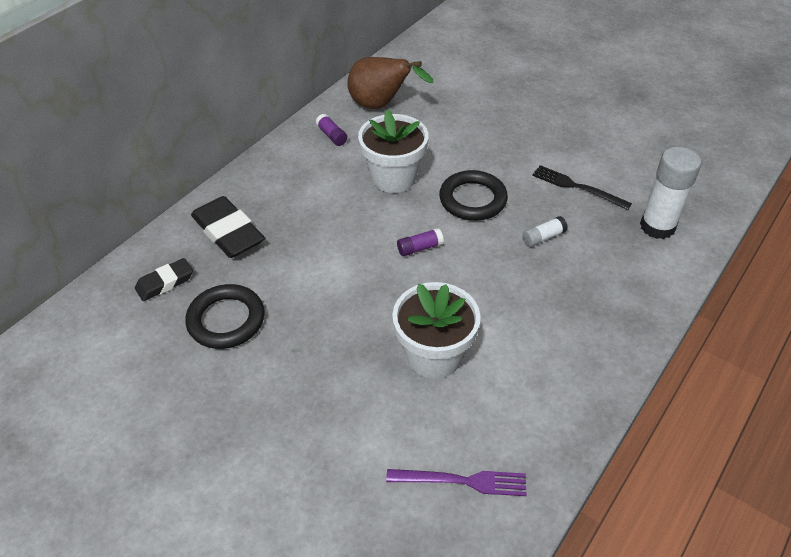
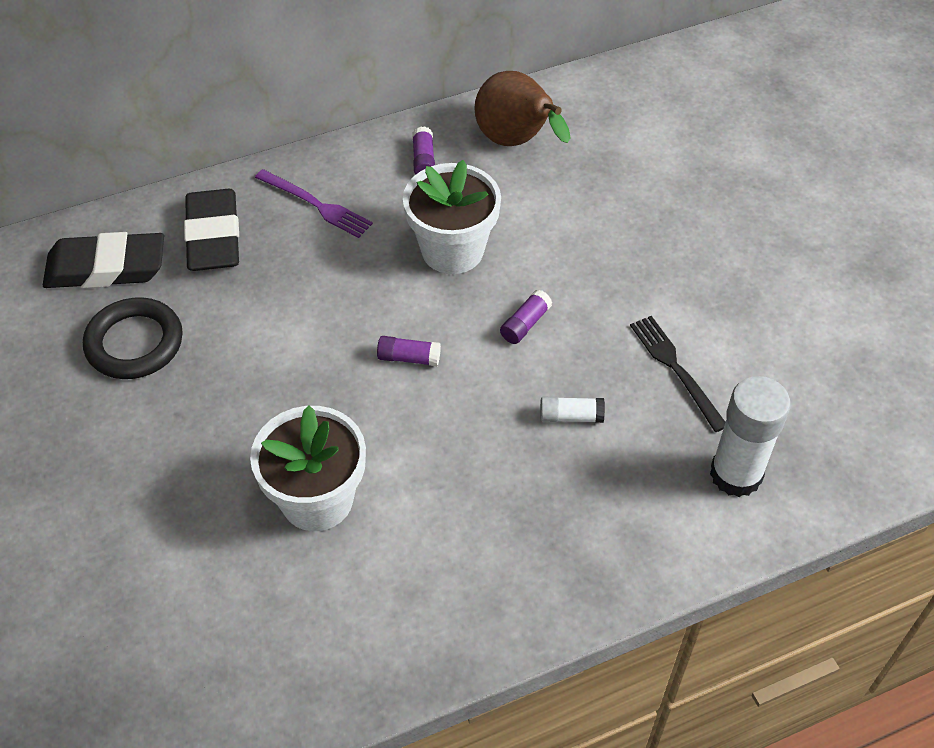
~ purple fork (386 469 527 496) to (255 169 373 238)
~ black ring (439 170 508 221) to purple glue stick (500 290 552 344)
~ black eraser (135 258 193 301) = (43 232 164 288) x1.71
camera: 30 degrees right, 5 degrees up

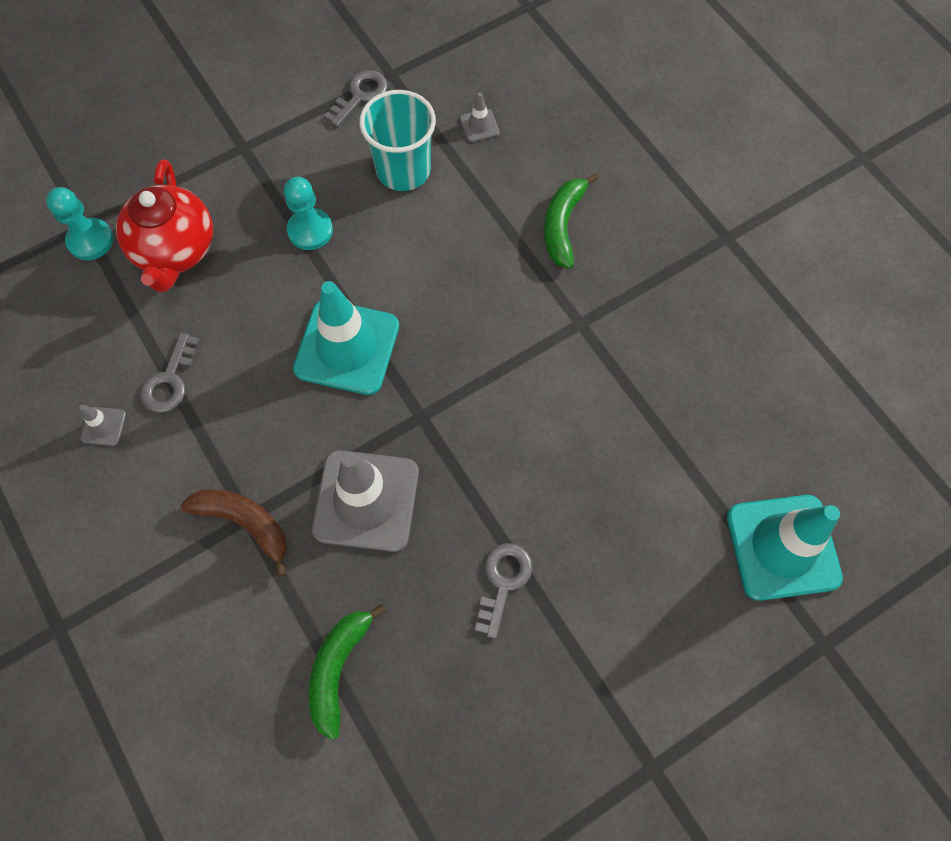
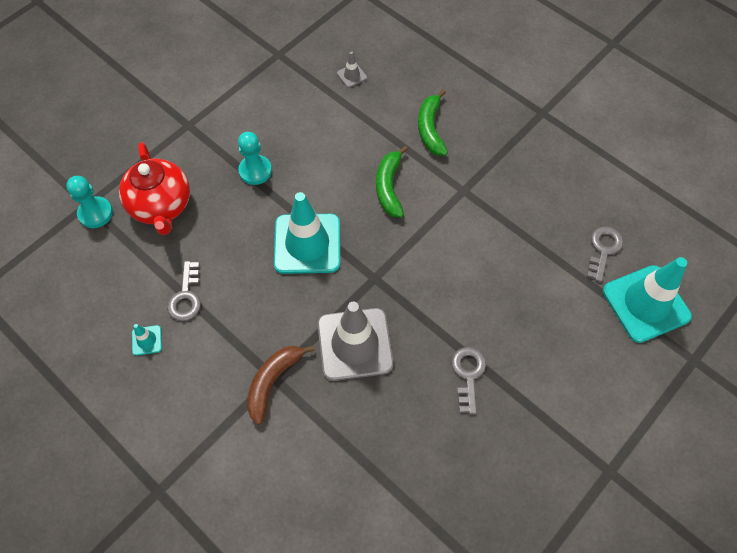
- turquoise cup (360 90 436 191)
~ green banana (309 604 386 740) to (376 146 408 218)
~ grey key (324 70 388 127) to (587 226 623 282)
~ grey traffic cone (79 405 126 446) to turquoise traffic cone (132 324 162 356)
~ brown banana (181 489 287 576) = (247 345 315 425) 75 degrees counterclockwise
camera: 15 degrees left, 5 degrees down

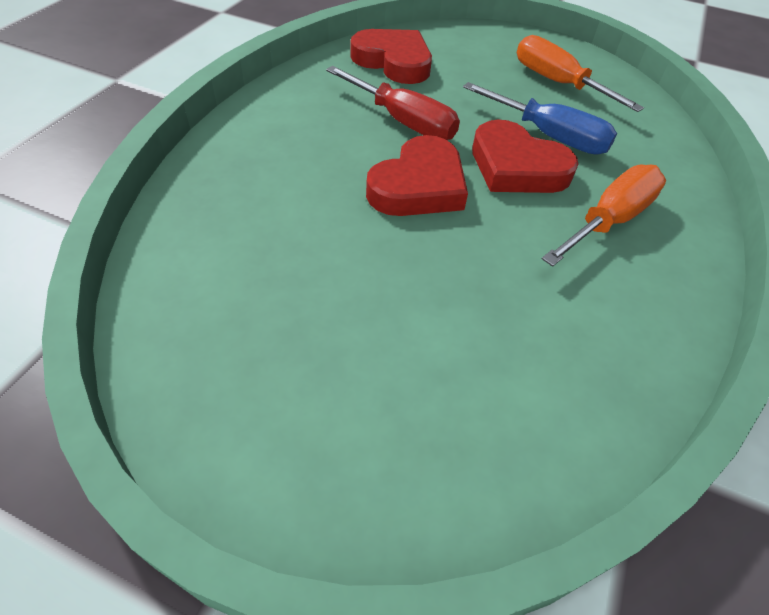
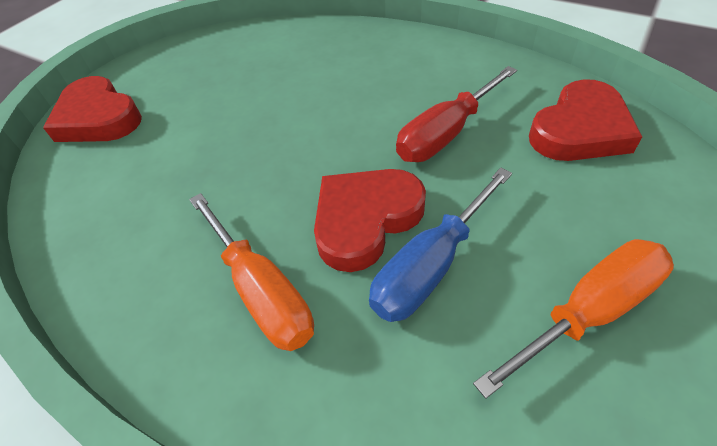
~ red heart (366 135 468 216) to (43 76 142 142)
camera: 105 degrees right, 0 degrees up

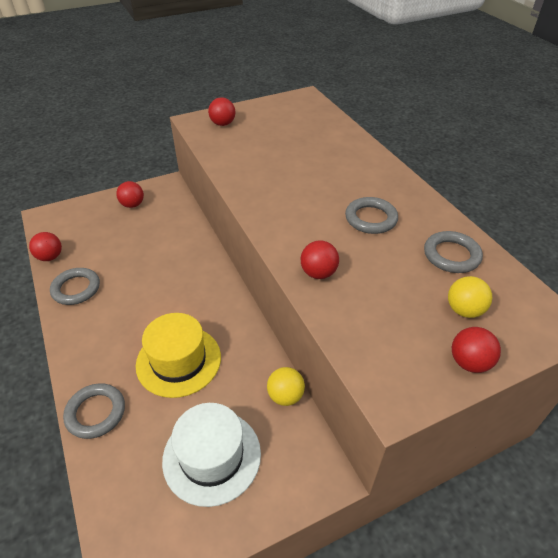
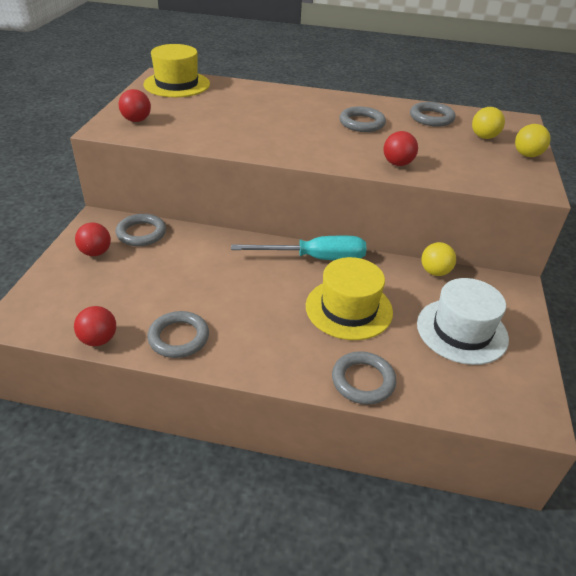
+ grey ring (116 214 166 246)
+ yellow hat (143 44 210 97)
+ turquoise screwdriver (231 236 367 260)
~ red ball (452 327 501 373) to yellow ball (515 124 551 157)
camera: 55 degrees left, 5 degrees down

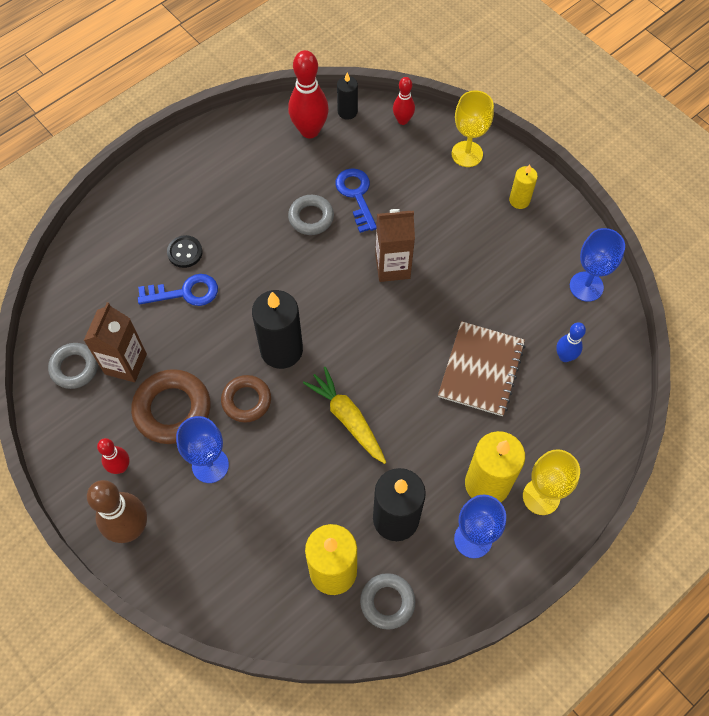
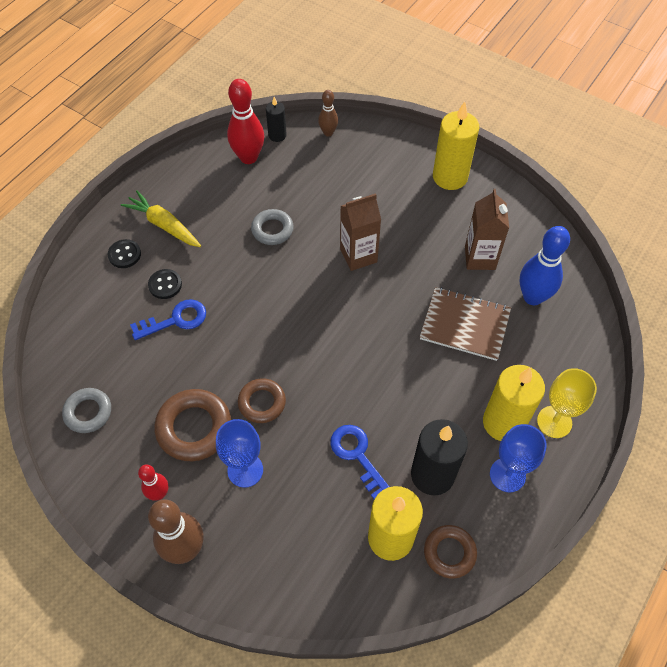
- black candle (252 290 303 369)
- yellow goblet (452 90 494 167)
- blue goblet (570 228 625 302)
+ black button (108 239 141 268)
~ brown carton (84 302 147 382) to (465 189 509 270)
~ yellow carrot (303 367 386 464) to (121 190 201 247)
~ blue key (336 168 376 233) to (330 425 389 499)
~ grey ring (360 573 415 630) to brown ring (424 525 477 579)
~ red bowling pin (393 77 415 125) to brown bowling pin (318 90 338 137)
~ brown notebook (438 321 525 416) = (420 287 511 361) 75 degrees counterclockwise
~ yellow candle (509 164 538 209) = (433 102 479 190) x1.88
~ blue bowling pin (556 322 586 362) = (520 226 570 305) x1.77
camera: 15 degrees left, 5 degrees down

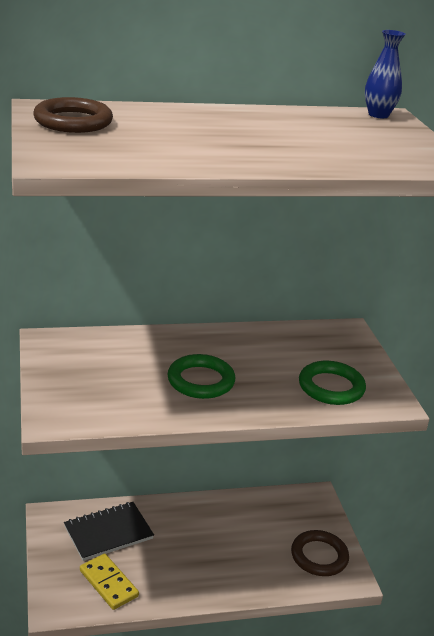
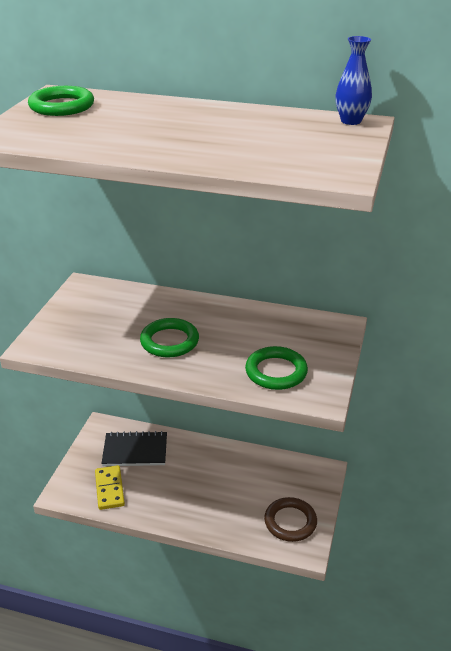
~ brown ring (33 97 113 133) to green ring (28 86 94 116)
camera: 30 degrees right, 5 degrees up

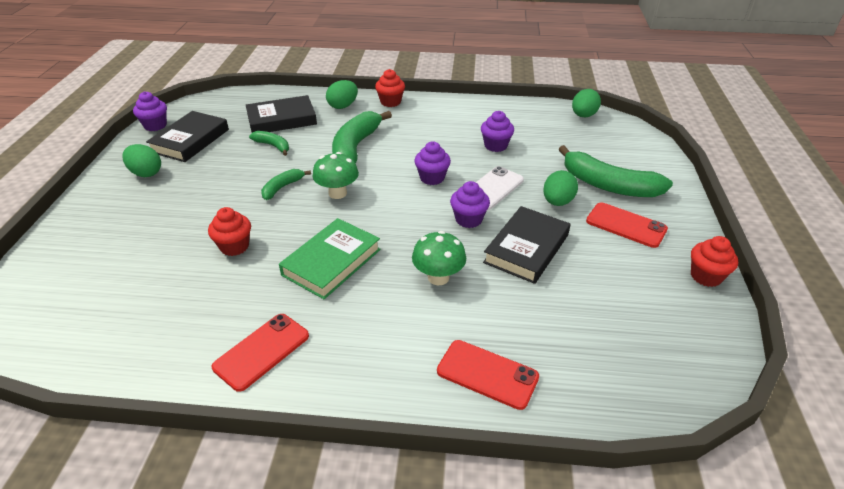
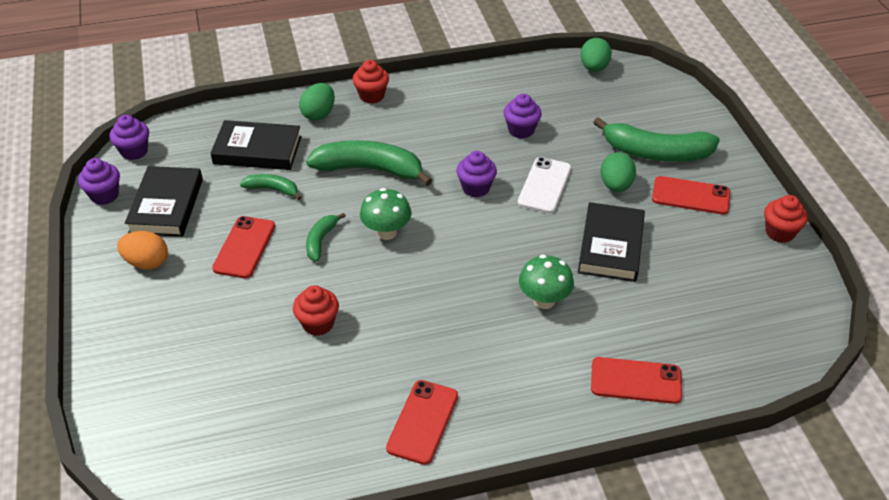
- green book (279 218 381 299)
+ red phone (212 216 275 278)
~ purple cupcake (450 181 490 228) to (109 115 149 160)
~ green egg (122 144 161 177) to orange egg (117 231 168 269)
~ black book (246 95 317 133) = (210 120 302 170) 45 degrees clockwise
~ green banana (332 111 392 164) = (306 140 433 186) 105 degrees clockwise
camera: 20 degrees left, 5 degrees up

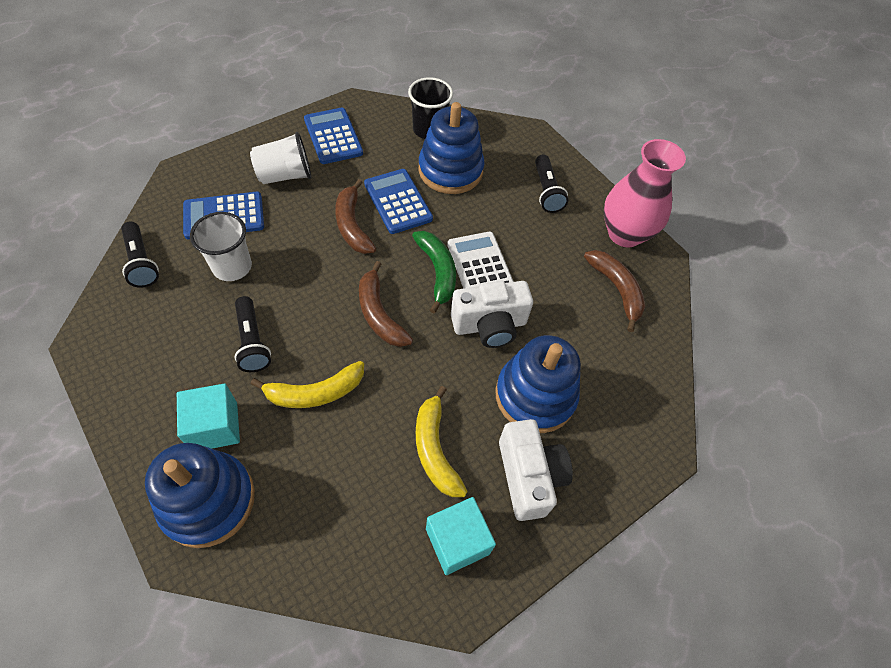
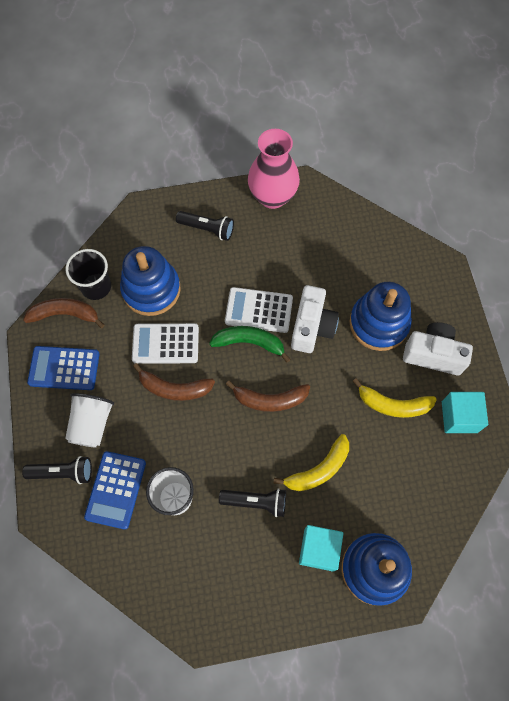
~ black flashlight (121 221 159 288) to (22 456 92 484)
~ brown banana (584 250 645 332) to (23 298 105 328)
~ blue calculator (364 169 433 234) to white calculator (132 323 199 364)
~ yellow banana (251 361 364 408) = (273 434 349 491) 45 degrees clockwise
camera: 60 degrees left, 10 degrees up

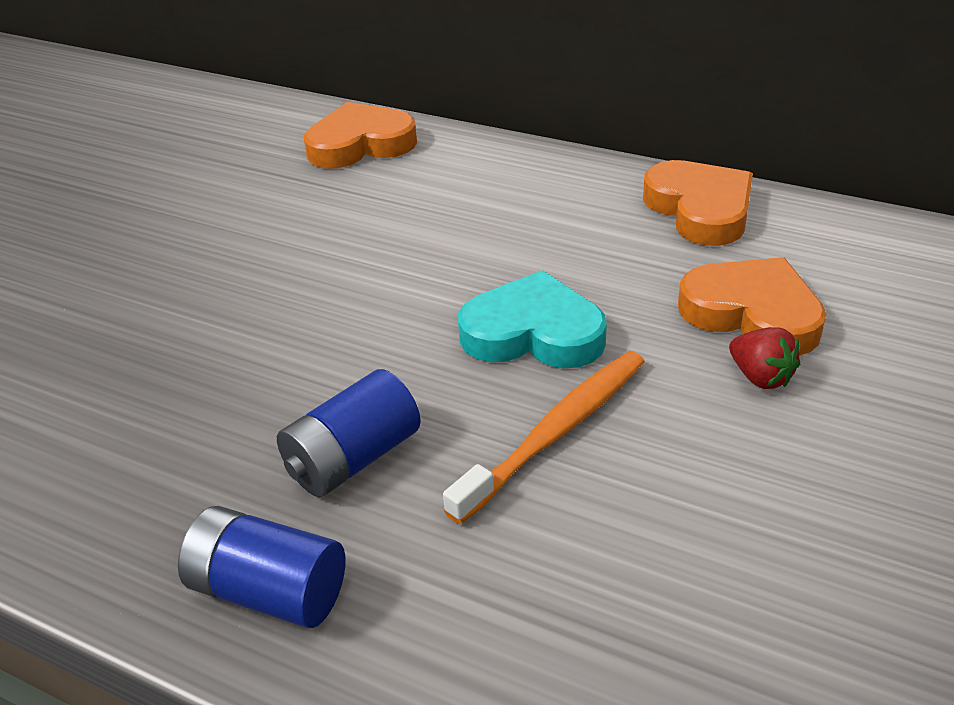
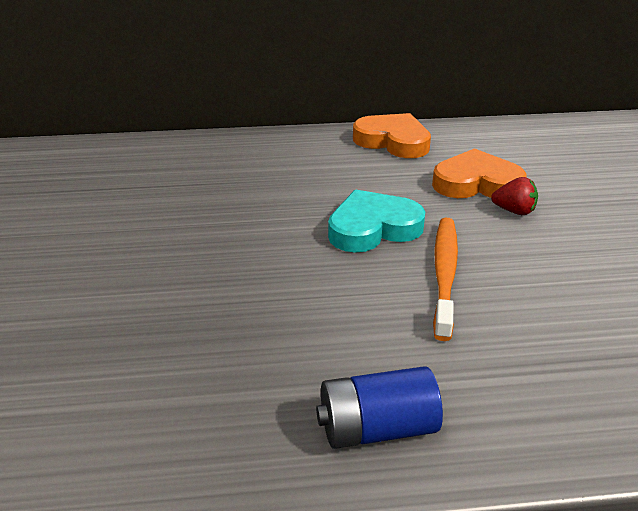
- blue battery (277 369 421 497)
- orange heart (304 102 417 169)
camera: 35 degrees left, 5 degrees down

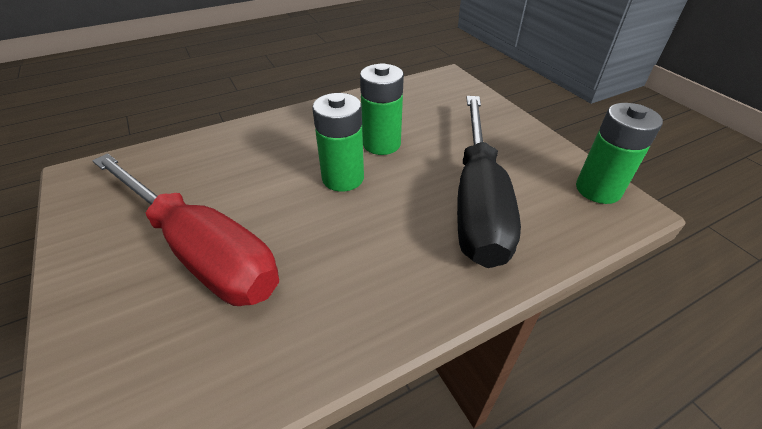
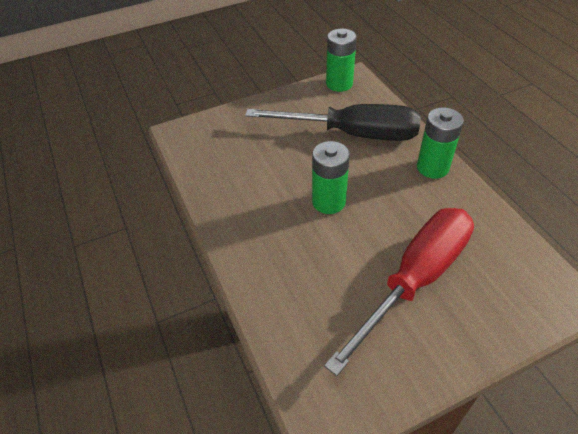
~ green battery (360 63 404 155) to (417 107 464 179)
camera: 85 degrees left, 5 degrees up

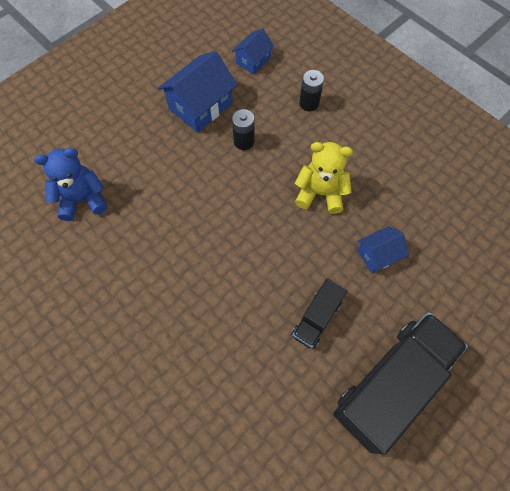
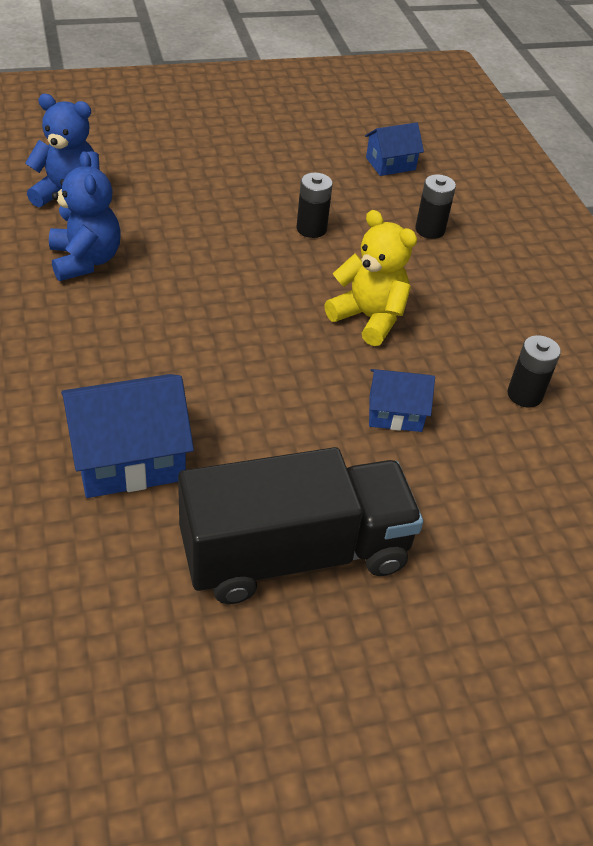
- black truck (291 278 347 349)
+ blue teddy bear (49 151 121 281)
+ black battery (507 335 561 408)
~ blue house (158 51 237 132) to (61 374 194 498)
camera: 25 degrees right, 20 degrees down

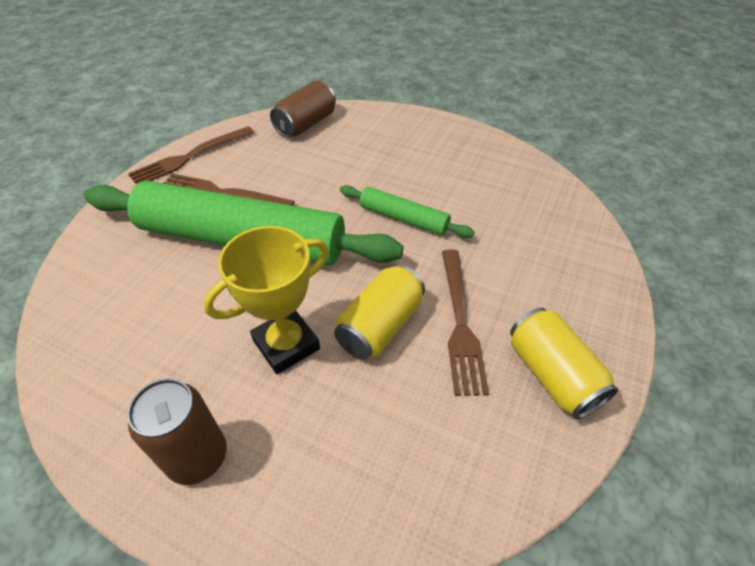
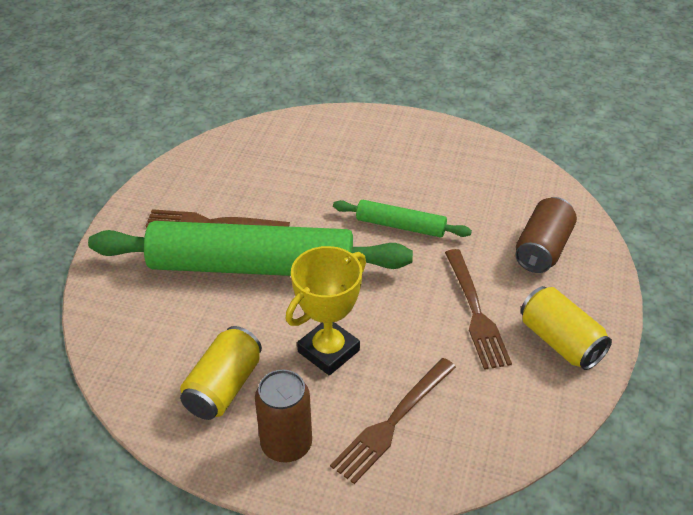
~ brown fork (128 126 255 185) to (330 358 456 484)
~ brown can (270 80 336 138) to (515 197 577 273)
~ yellow can (334 264 425 360) to (180 326 262 420)
camera: 10 degrees left, 5 degrees down

